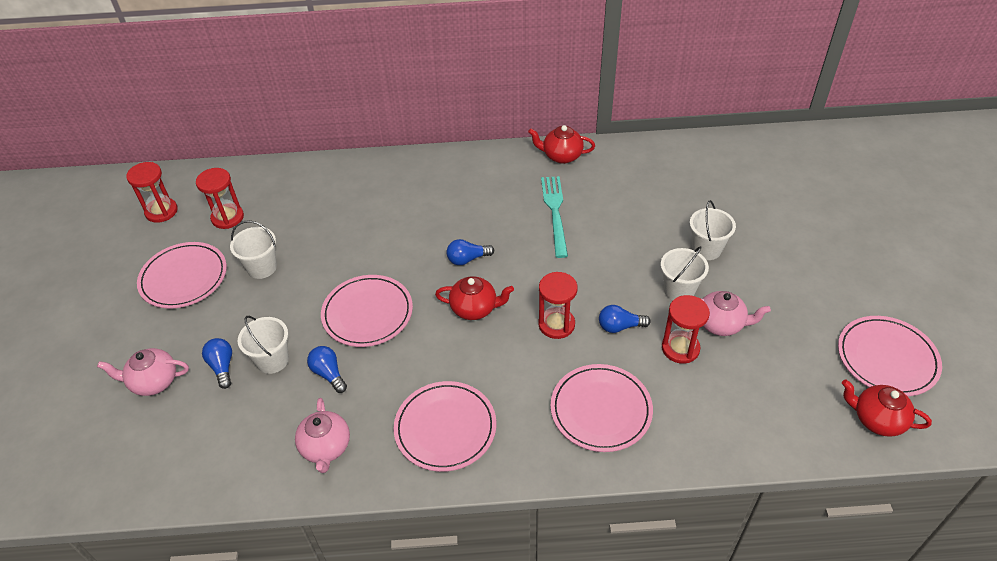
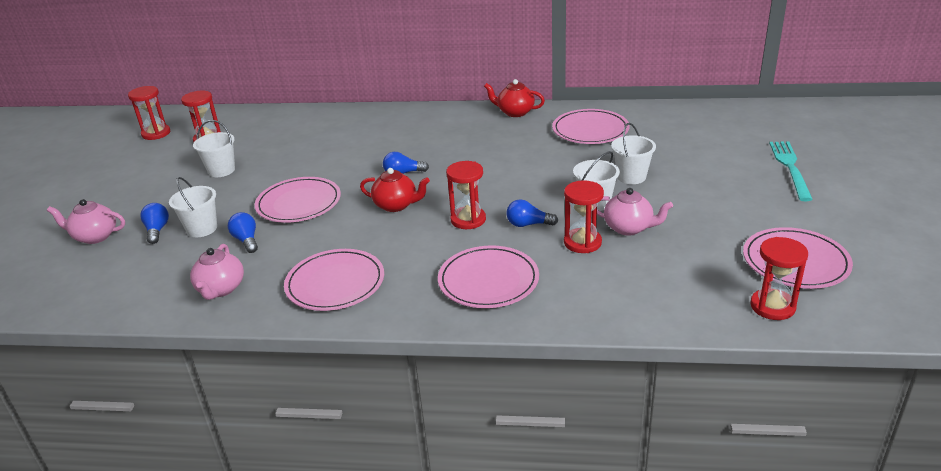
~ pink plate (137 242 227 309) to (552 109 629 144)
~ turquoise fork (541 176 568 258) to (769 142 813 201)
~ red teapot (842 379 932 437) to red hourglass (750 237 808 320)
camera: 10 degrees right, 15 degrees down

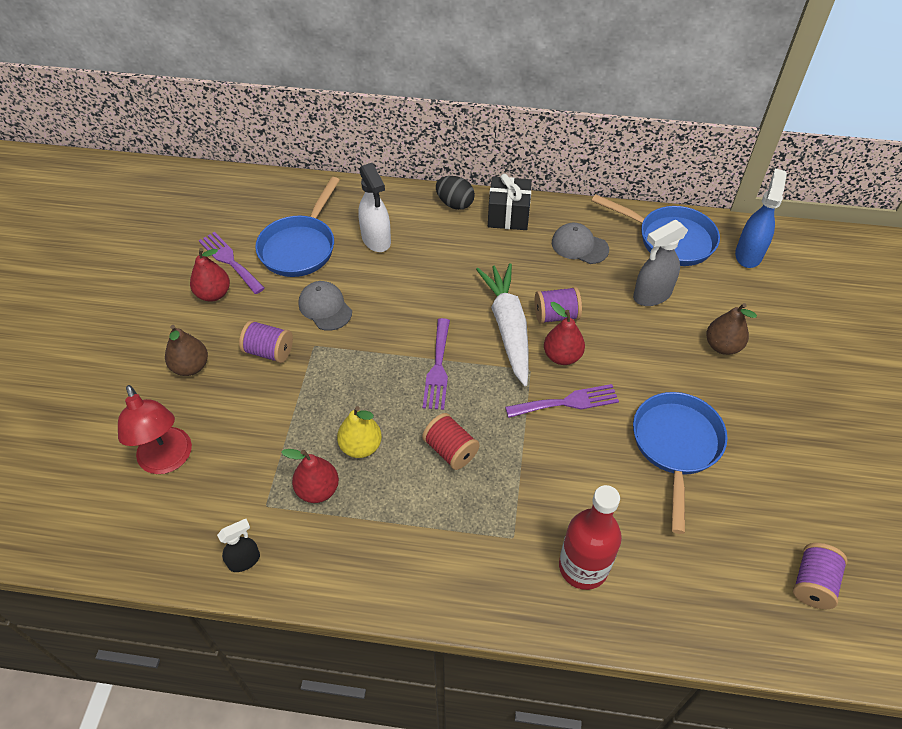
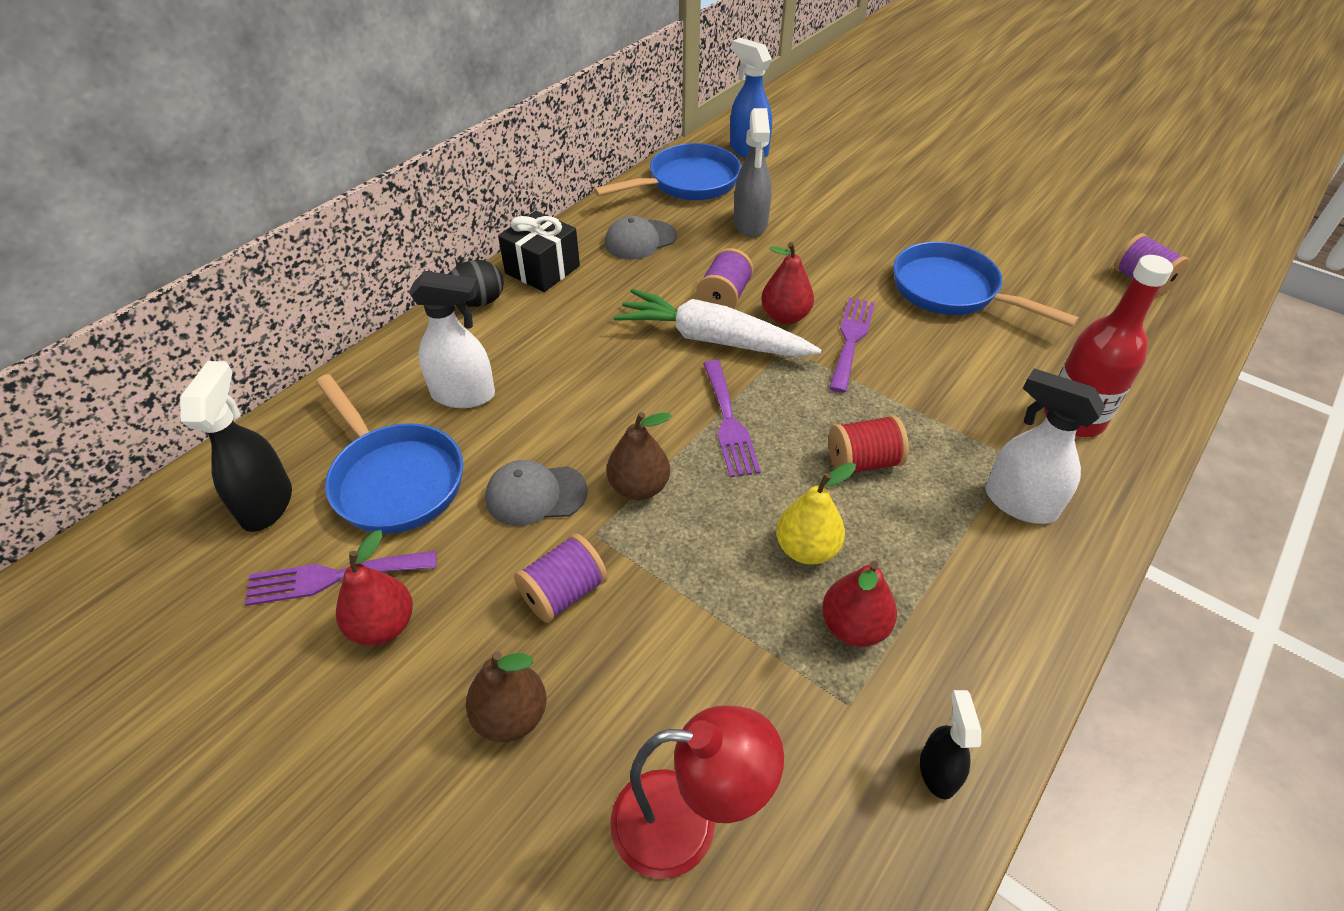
+ black spray bottle (180 361 292 532)
+ white spray bottle (985 368 1105 524)
~ brown pear (706 303 757 355) to (607 412 672 500)
~ purple fork (423 318 450 410) = (703 360 761 478) 45 degrees clockwise
camera: 60 degrees left, 5 degrees down

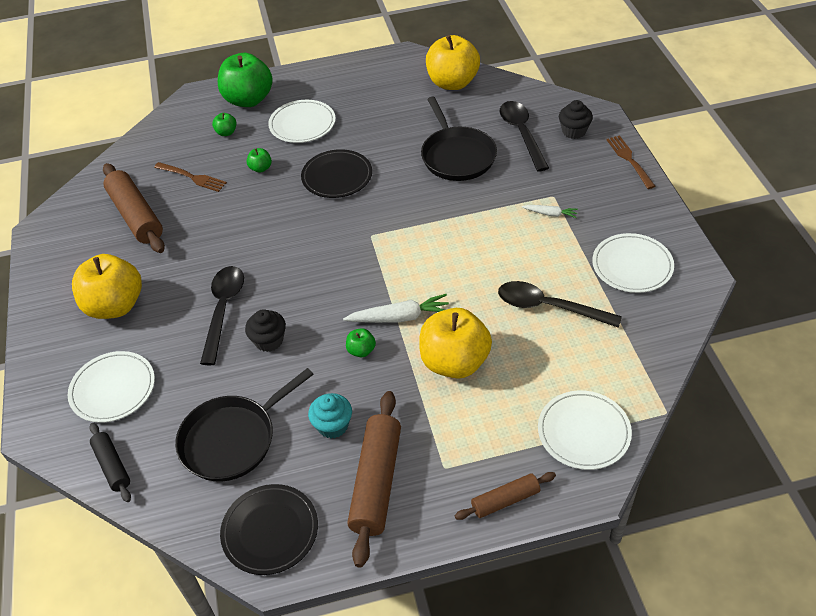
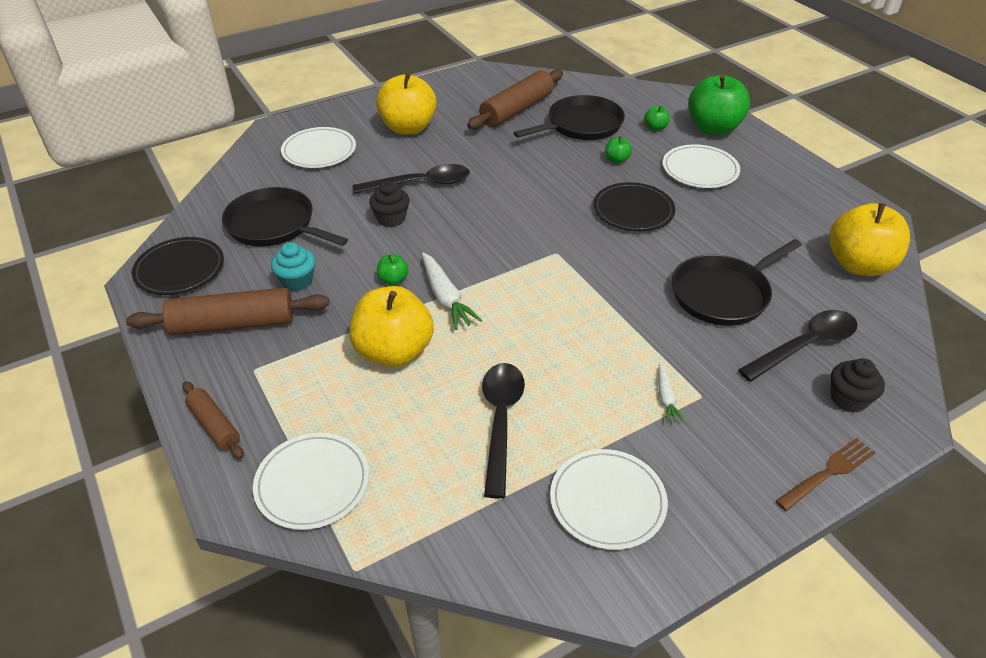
- black rolling pin (89 423 131 502)
~ brown fork (154 162 227 192) to black pan (514 95 625 140)
camera: 70 degrees right, 5 degrees down

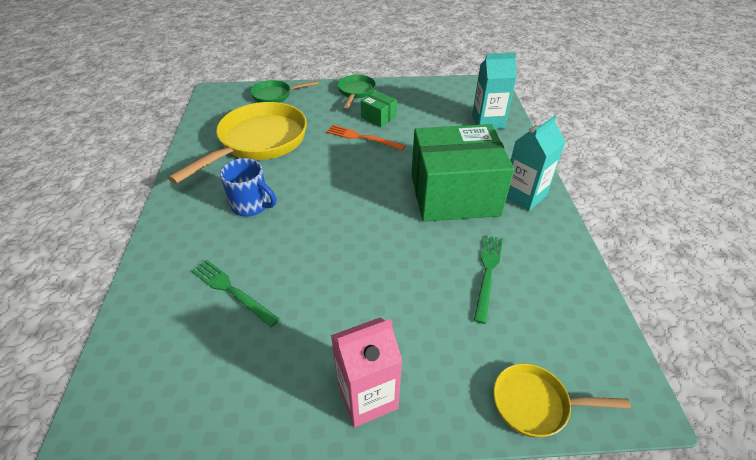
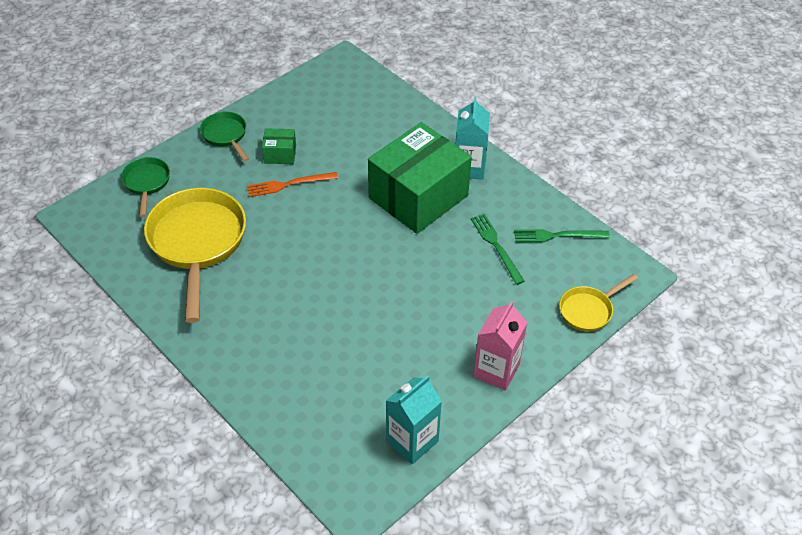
- blue mug (220 158 276 217)
~ green fork (192 260 280 327) to (514 229 610 242)
~ turquoise carton (472 53 517 129) to (386 375 442 464)
~ green pan (250 80 319 103) = (121 157 170 217) 135 degrees clockwise
camera: 40 degrees left, 5 degrees up

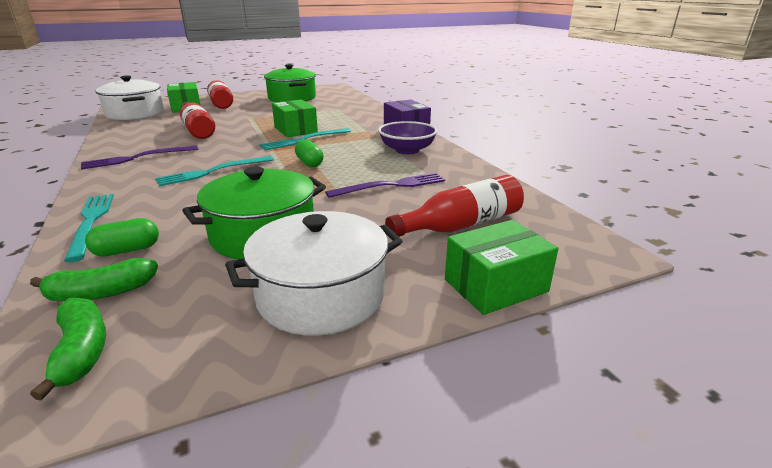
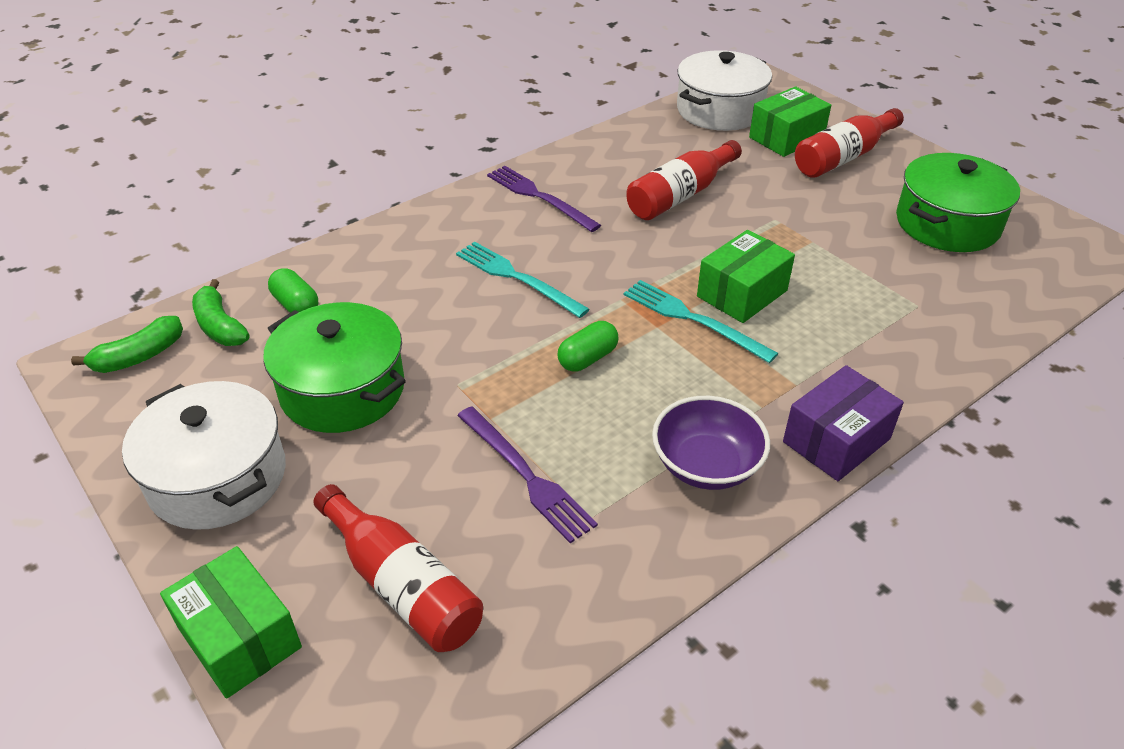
- turquoise fork (64 194 114 262)
camera: 75 degrees right, 15 degrees up

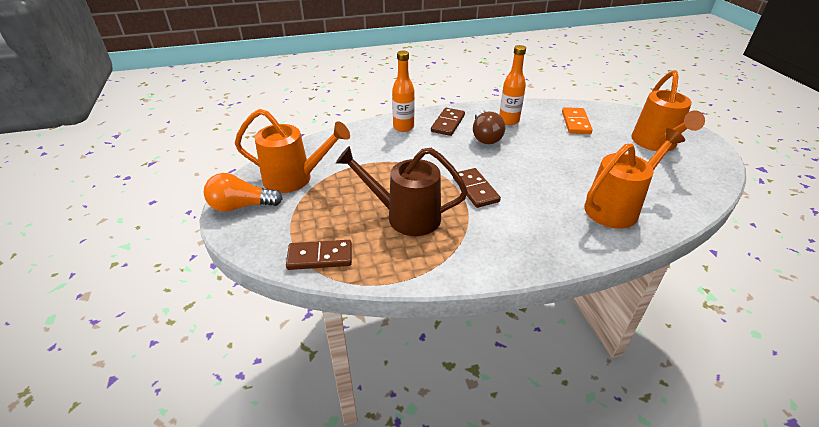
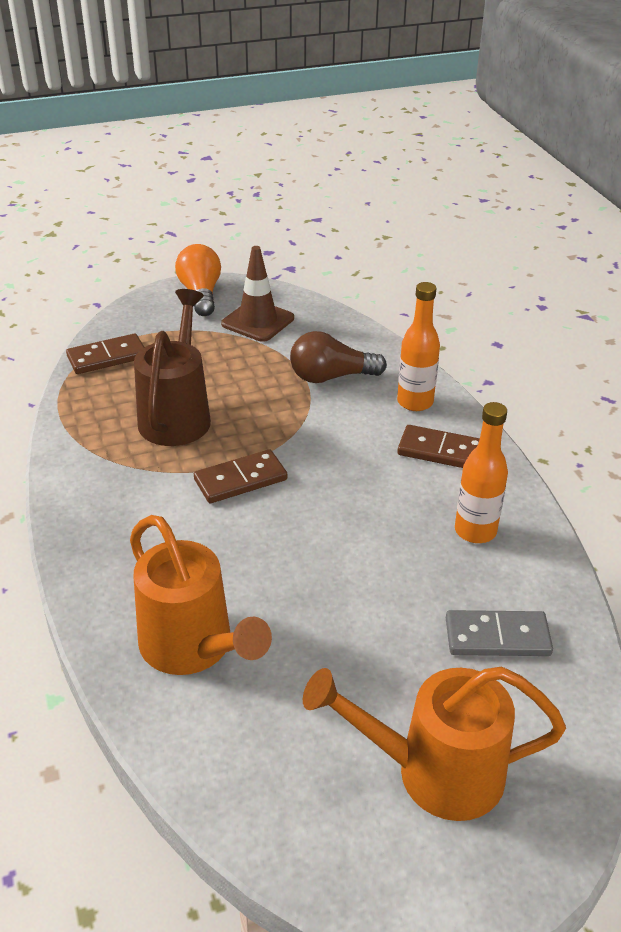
~ brown light bulb (473 110 506 144) to (290 331 387 383)
~ orange watering can (235 109 350 193) to brown traffic cone (221 246 294 342)
~ orange domino (562 107 593 134) to grey domino (446 610 553 656)
~ brown domino (286 240 352 270) = (66 334 145 374) 75 degrees clockwise
camera: 85 degrees right, 0 degrees up

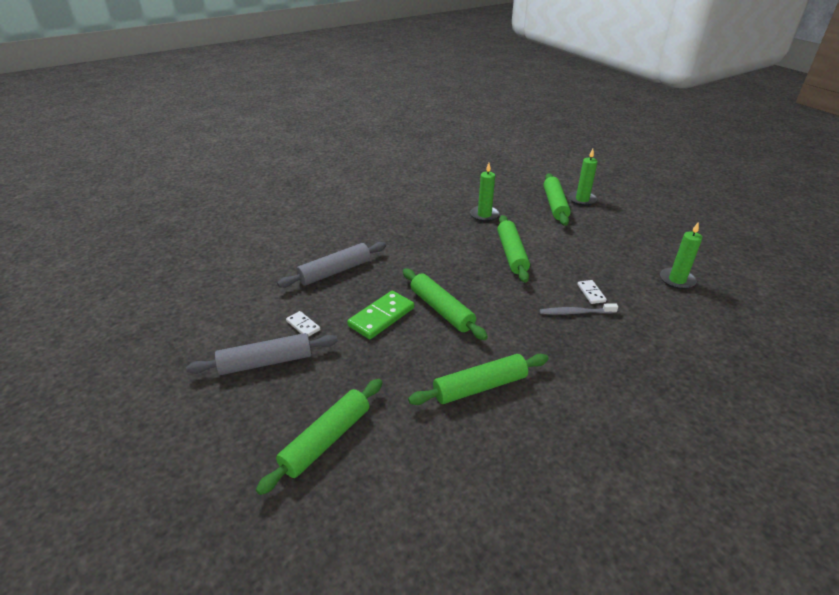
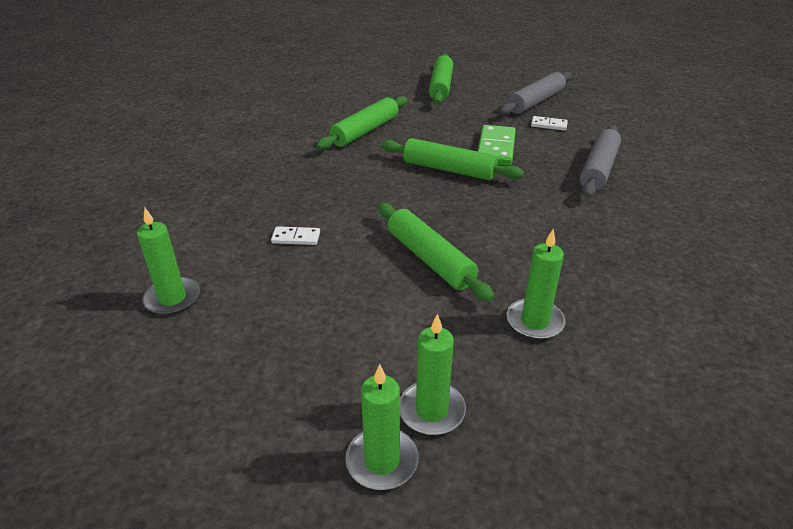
- grey toothbrush (539 303 618 315)
~ green rolling pin (543 173 571 226) to green candle (400 314 466 435)
~ white domino (577 280 607 304) = (271 226 320 245) 45 degrees counterclockwise
camera: 150 degrees right, 0 degrees up

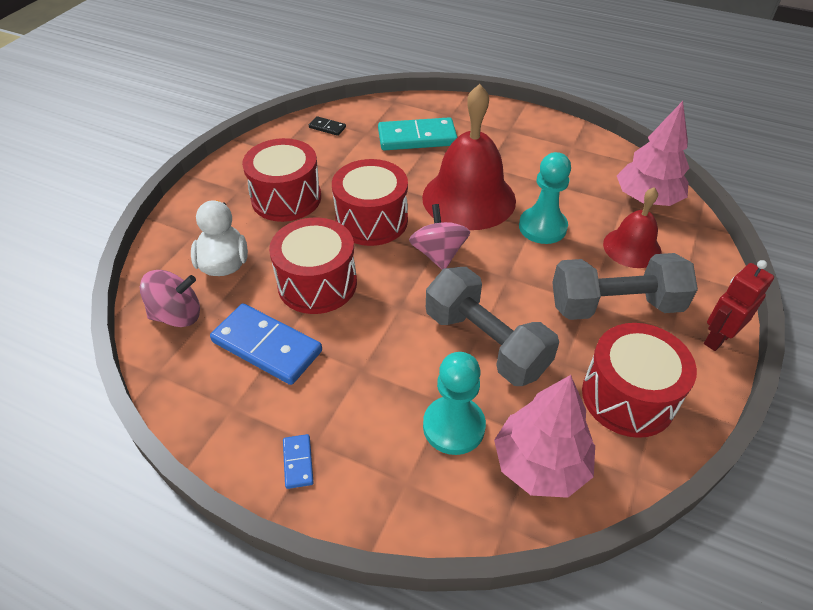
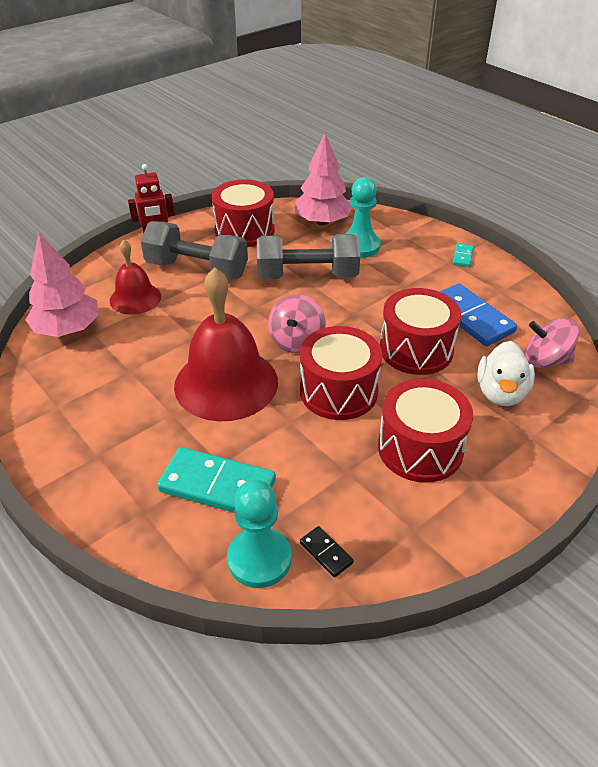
~ turquoise pawn (519 152 571 244) to (227 480 291 588)
~ blue domino (283 434 314 489) to turquoise domino (453 243 474 267)
~ grey dumbbell (426 267 559 386) = (257 234 360 279) 75 degrees counterclockwise
camera: 155 degrees left, 5 degrees down

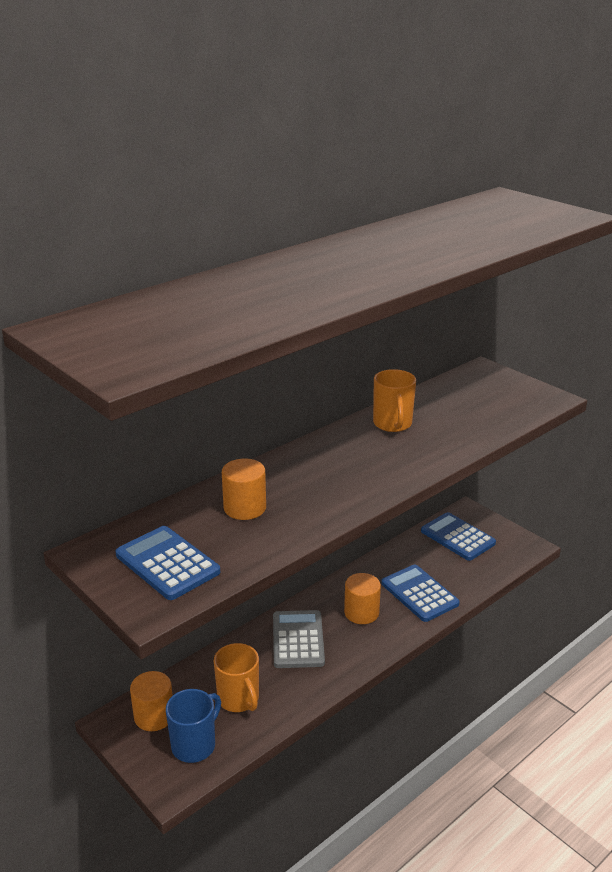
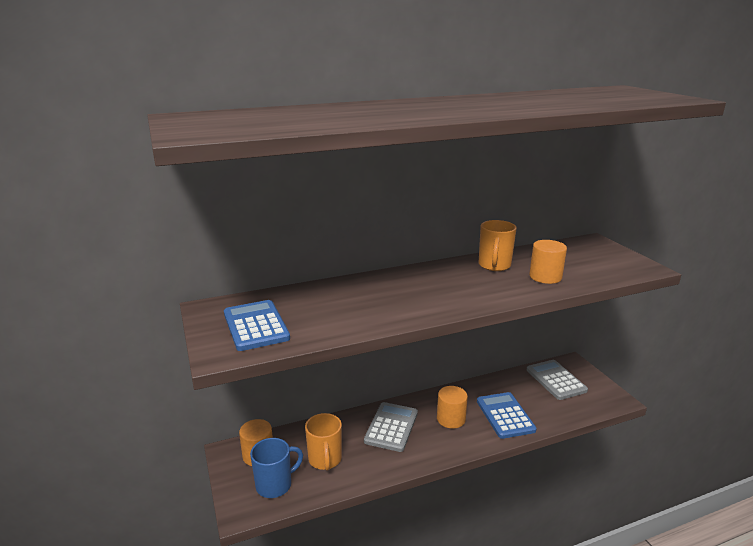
~ orange cylinder (222 459 266 520) to (529 240 567 284)
~ blue calculator (421 512 496 561) to grey calculator (527 360 588 400)
camera: 20 degrees right, 5 degrees down

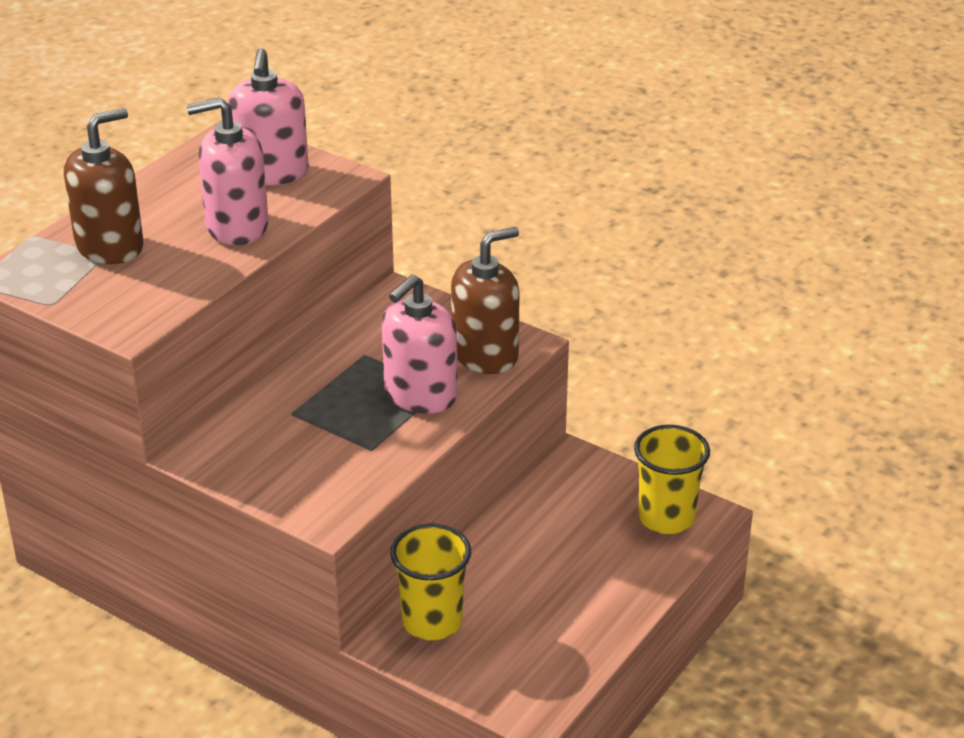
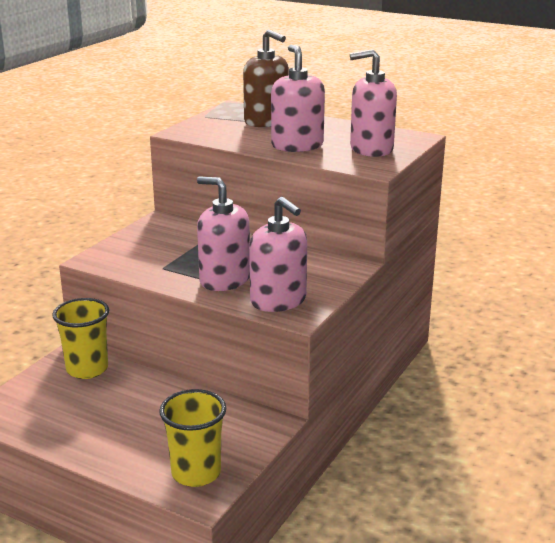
~ brown soap dispenser (451 227 520 374) to pink soap dispenser (249 197 307 312)
camera: 85 degrees right, 10 degrees down

